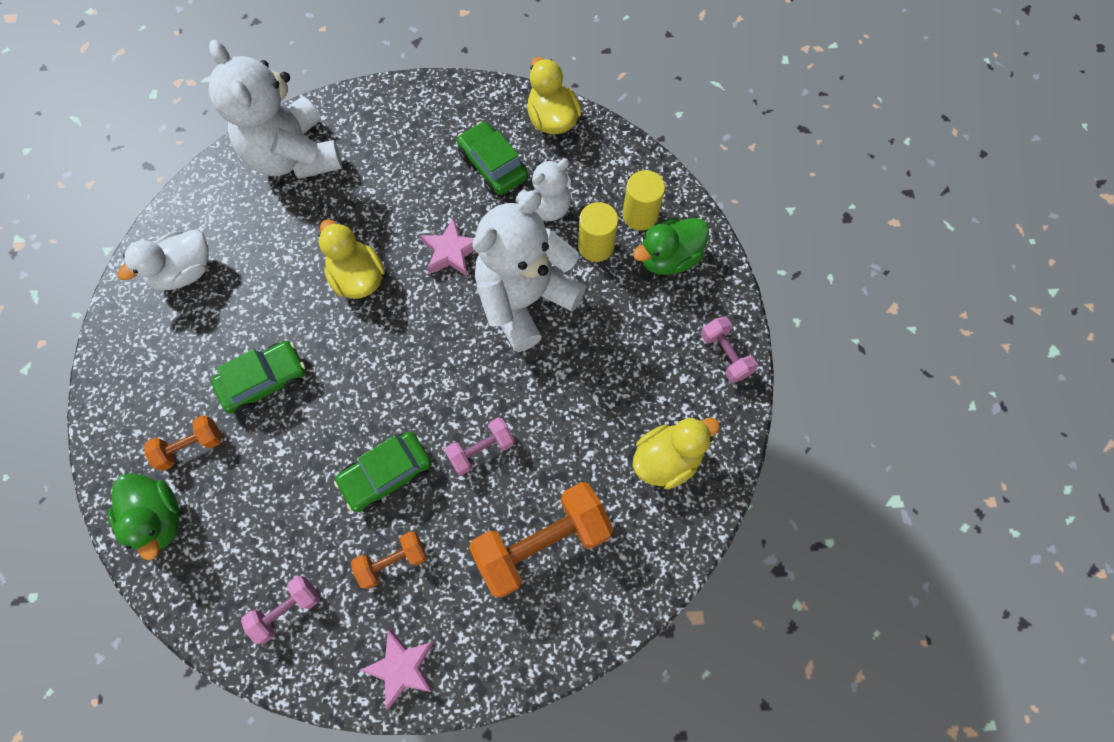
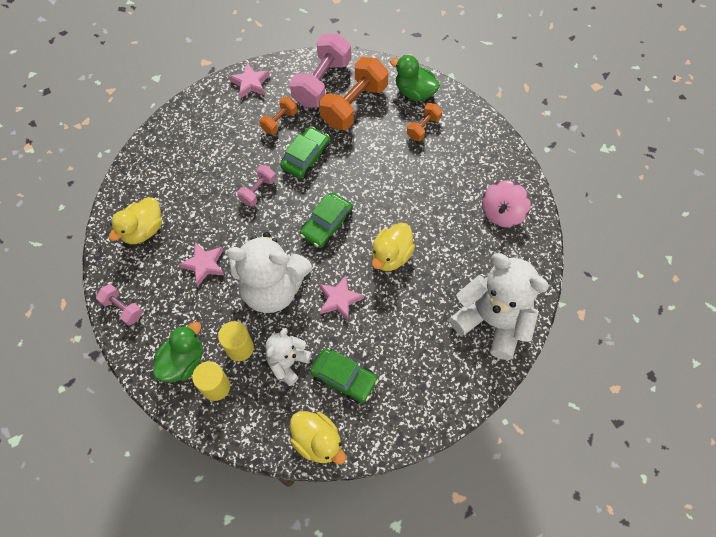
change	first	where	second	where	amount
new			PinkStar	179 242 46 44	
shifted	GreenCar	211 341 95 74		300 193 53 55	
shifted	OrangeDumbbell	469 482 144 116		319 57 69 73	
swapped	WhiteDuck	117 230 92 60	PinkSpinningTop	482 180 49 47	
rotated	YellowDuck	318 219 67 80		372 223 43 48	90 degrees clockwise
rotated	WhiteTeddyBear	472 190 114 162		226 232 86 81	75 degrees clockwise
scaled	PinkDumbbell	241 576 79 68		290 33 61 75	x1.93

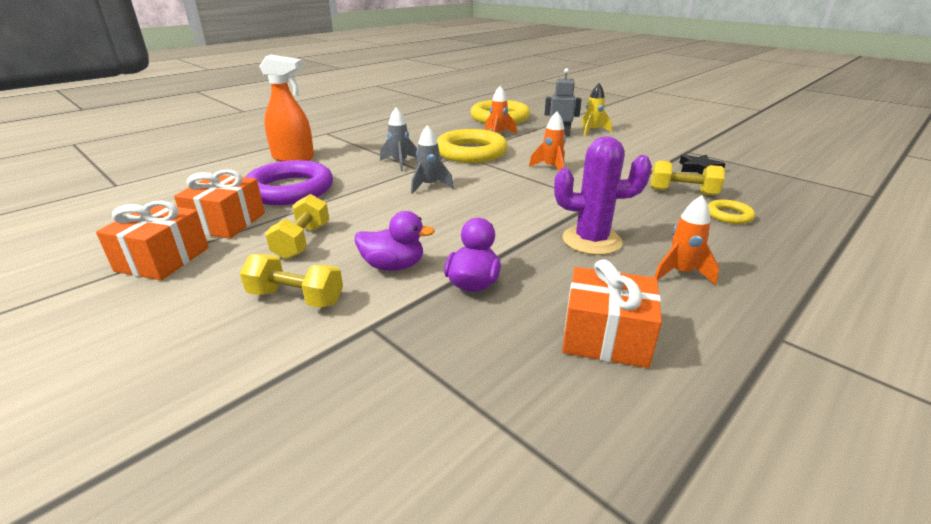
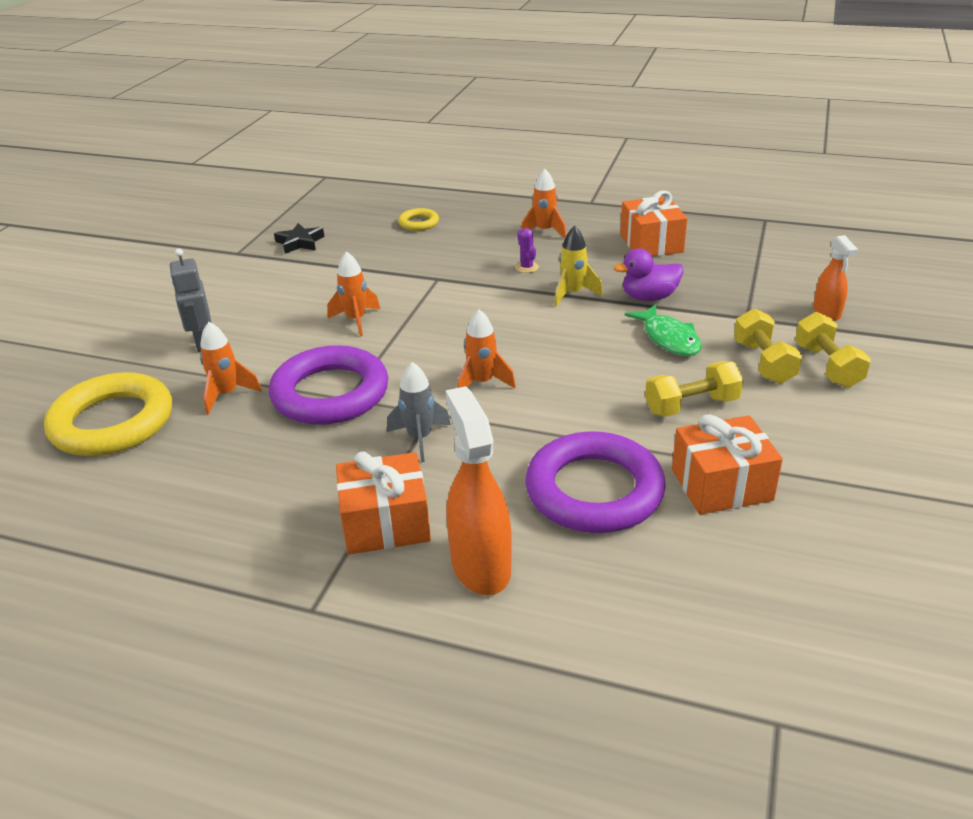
change	first	where	second	where	amount
new			OrangeSprayBottle	813 235 45 86	
shifted	OrangeGift	96 200 113 80		336 451 95 104	
shifted	YellowRocket	581 83 31 53		554 226 49 81	
shifted	YellowDumbbell	650 161 74 35		795 312 76 76	
swapped	PurpleDuck	355 211 80 60	GreenFish	625 305 77 51	
repainted	GreyRocket	411 125 43 69	OrangeRocket	457 309 59 79	
repainted	YellowRing	437 129 71 34	PurpleRing	269 345 119 80	
scaled	PurpleCactus	554 136 98 119		515 228 24 45	x0.43

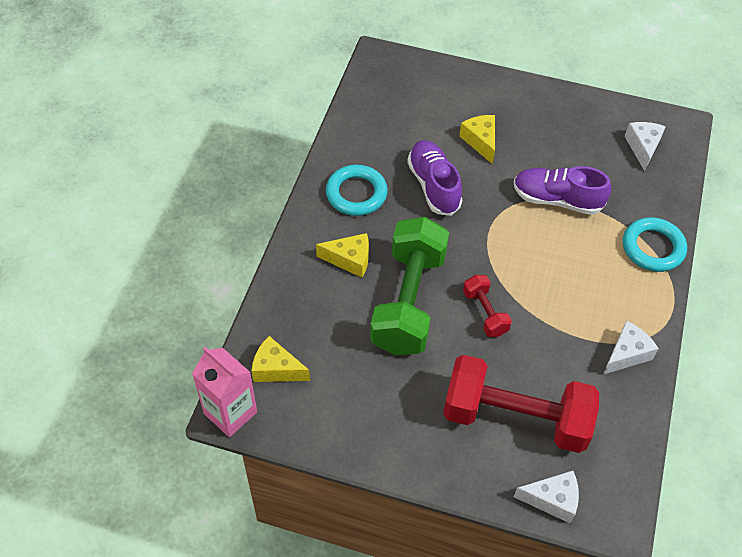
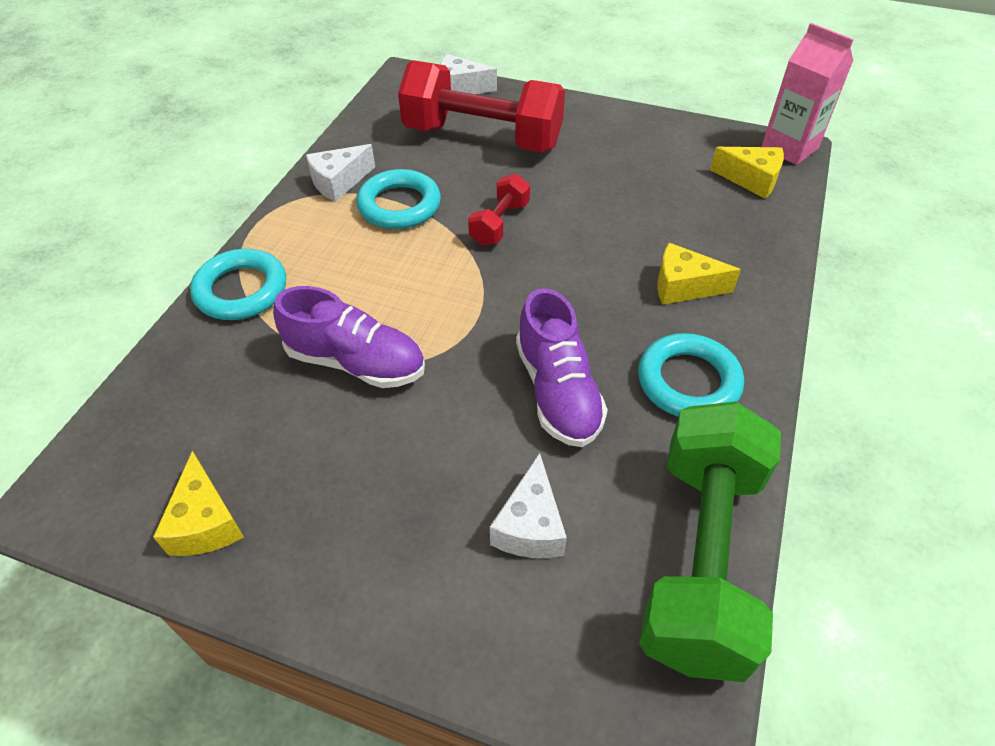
change	first	where	second	where	amount
new			TurquoiseRing	356 169 85 60	
shifted	GreenDumbbell	370 217 79 138		639 401 142 281	
shifted	YellowCheese	459 115 36 49		153 451 91 105	
shifted	WhiteCheese	624 122 42 49		490 453 77 105	
rotated	RedDumbbell	463 275 49 62		468 174 62 72	45 degrees clockwise

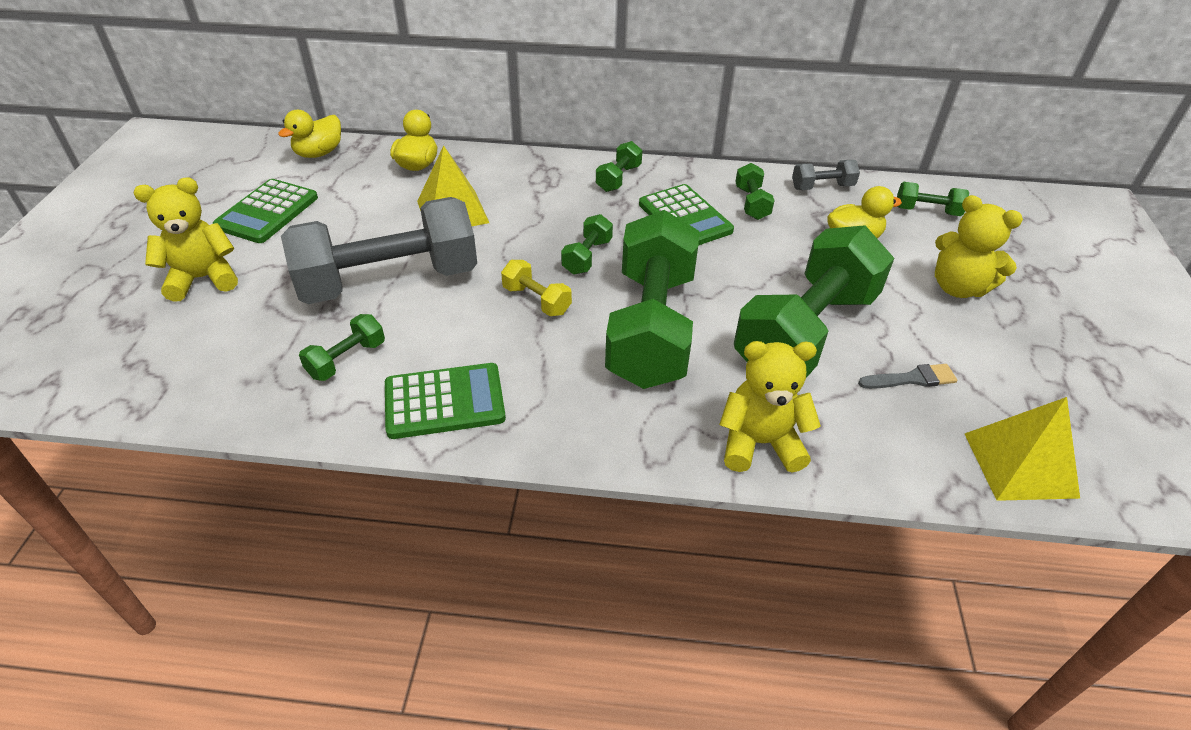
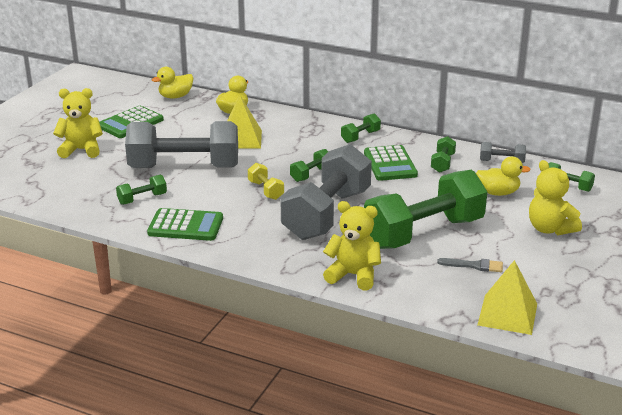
change	first	where	second	where	amount
repainted	GreenDumbbell	605 210 94 179	GreyDumbbell	280 144 92 96	

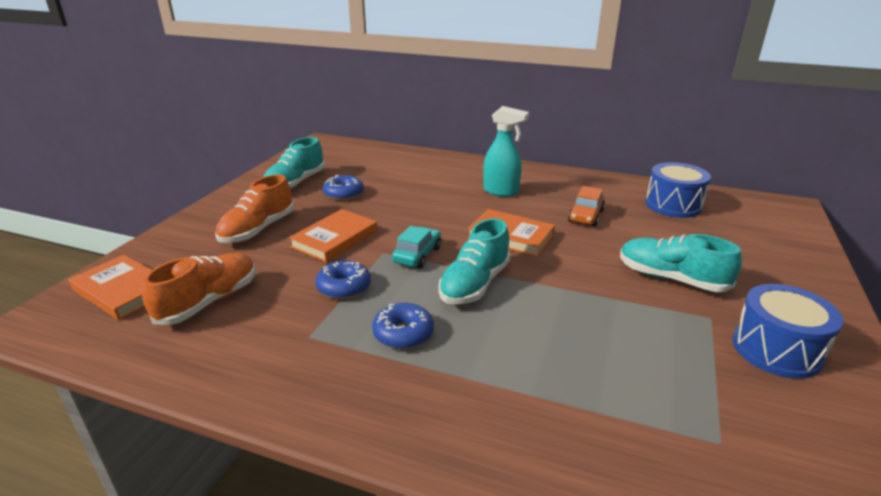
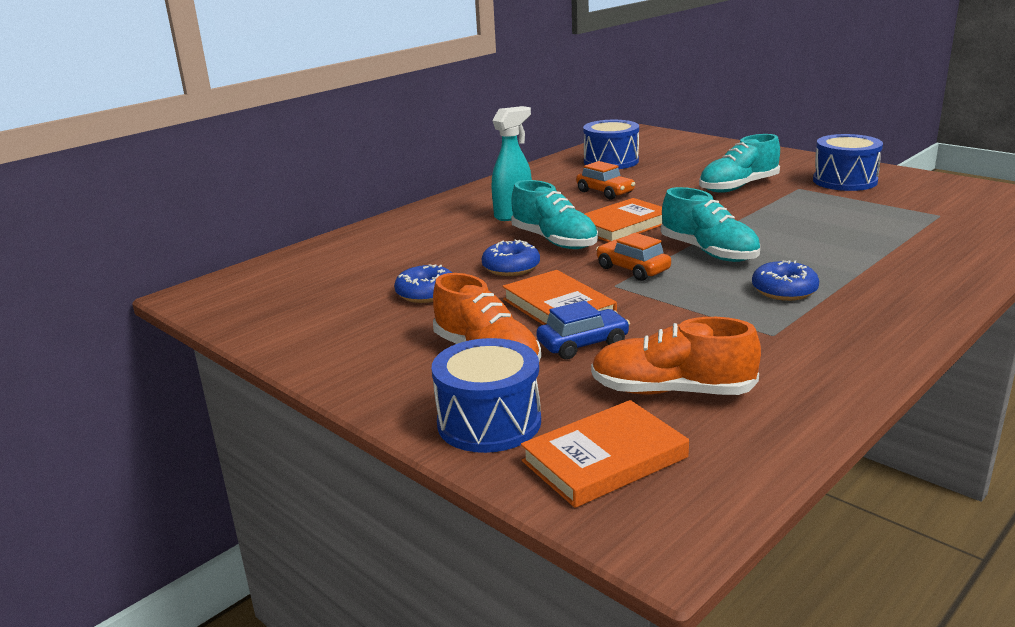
change	first	where	second	where	amount
new			BlueDrum	432 338 109 115	
new			BlueCar	536 301 94 58	
shifted	TurquoiseShoe	263 137 62 52		511 180 87 69	
shifted	BlueDonut	315 260 56 39		482 239 58 37	
repainted	TurquoiseCar	392 226 49 43	OrangeCar	596 233 75 48	
rotated	OrangeShoe	142 253 114 72		591 317 170 78	45 degrees counterclockwise

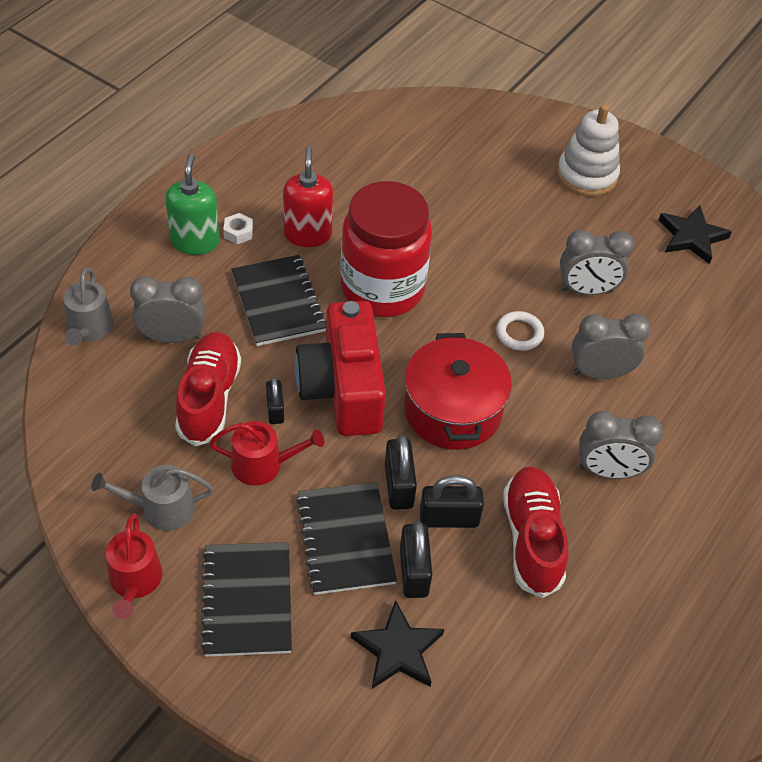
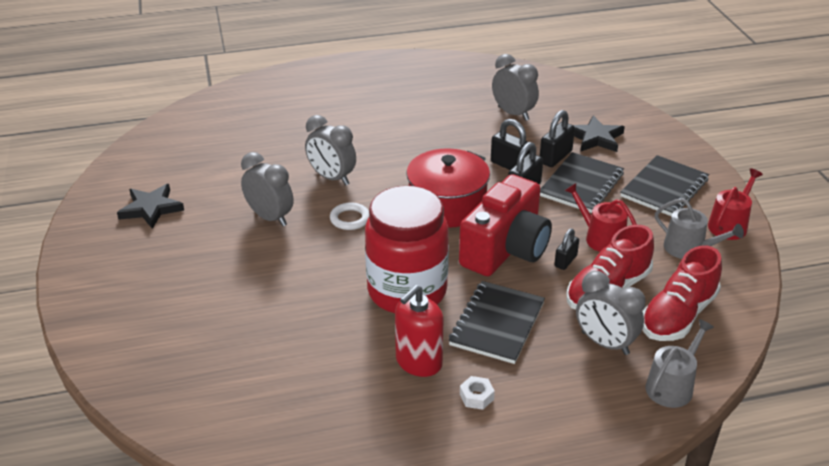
change	first	where	second	where	amount
gone	GreenSoapDispenser	165 153 54 102			
gone	WhiteStackingToy	557 104 63 92			
shifted	RedShoe	503 466 66 132		642 246 80 95	
shifted	GreyClock	579 411 84 68		492 54 47 67	

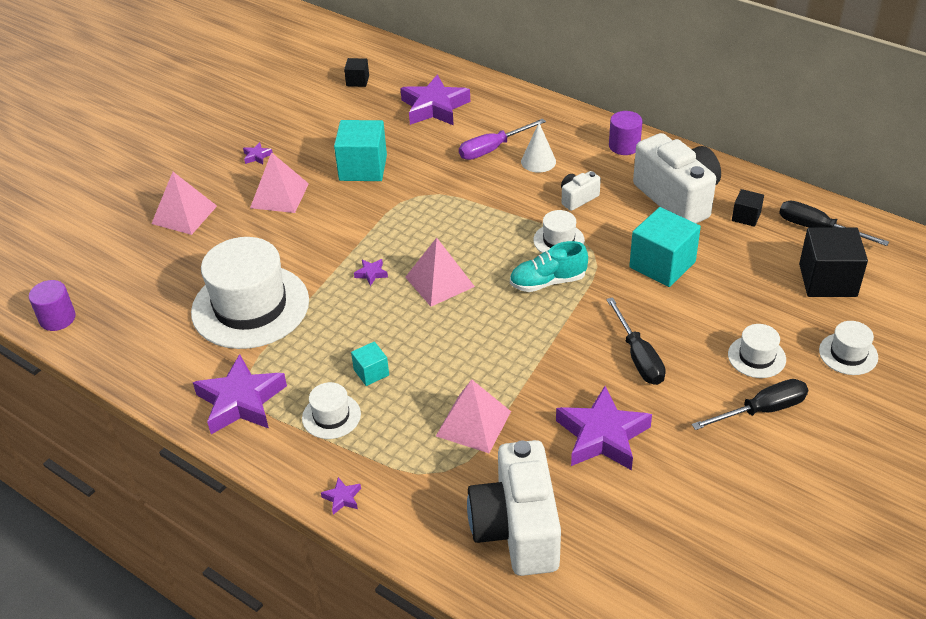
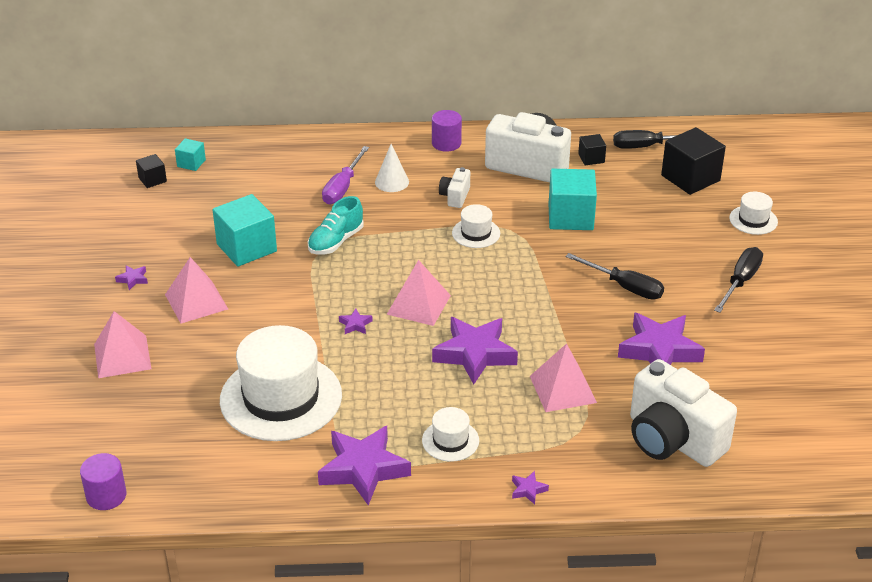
change	first	where	second	where	amount
gone	WhiteHat	728 324 58 54			
shifted	TurquoiseCube	351 341 38 45		175 138 31 33	
shifted	PurpleStar	400 74 70 52		432 317 86 67	
shifted	TurquoiseShoe	510 241 78 51		308 196 56 59	

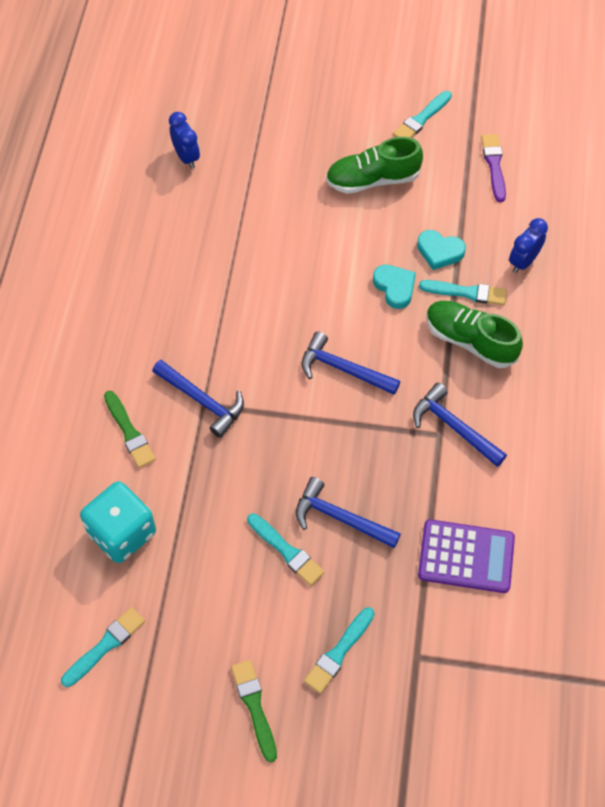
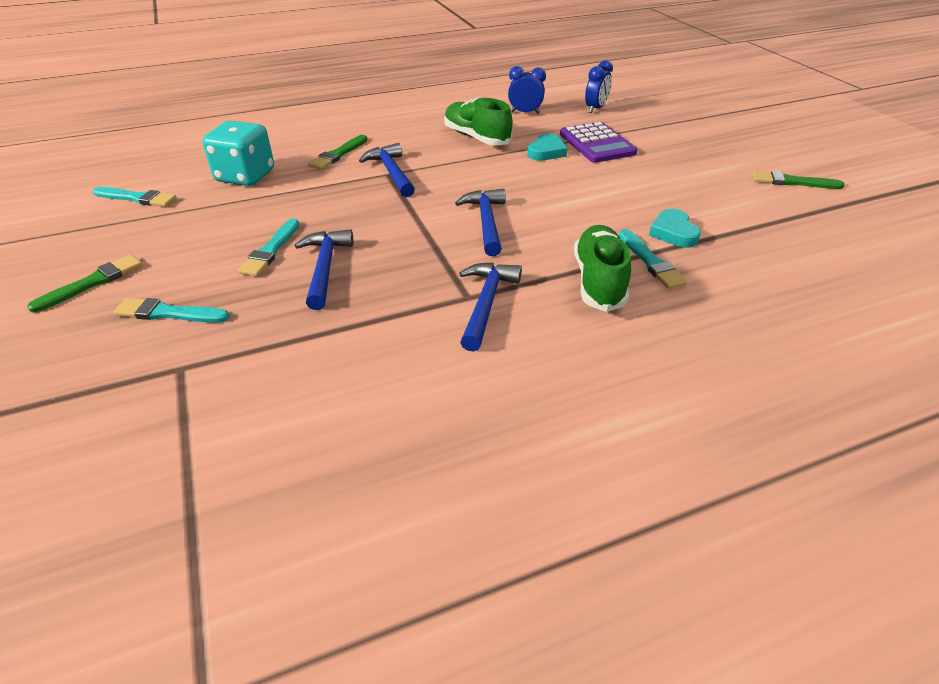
change	first	where	second	where	amount
gone	PurpleBrush	481 134 25 68			
shifted	GreenShoe	326 137 97 57		444 97 69 49	
shifted	TurquoiseHeart	373 265 43 44		527 133 41 28	
shifted	PurpleCalculator	418 519 97 74		560 122 77 41	
shifted	BlueClock	509 218 39 55		508 66 38 48	
repainted	TurquoiseBrush	393 91 59 47	GreenBrush	752 170 93 19	
rotated	BlueHammer	152 360 92 78		359 143 56 54	150 degrees clockwise

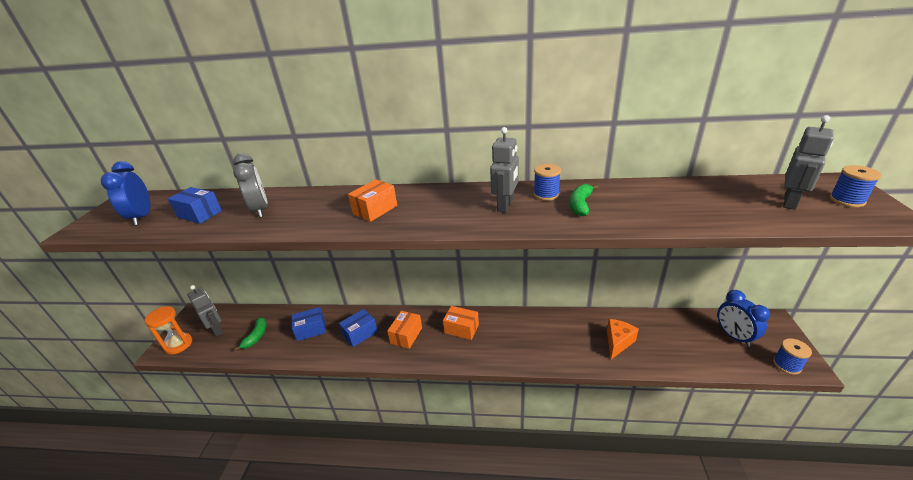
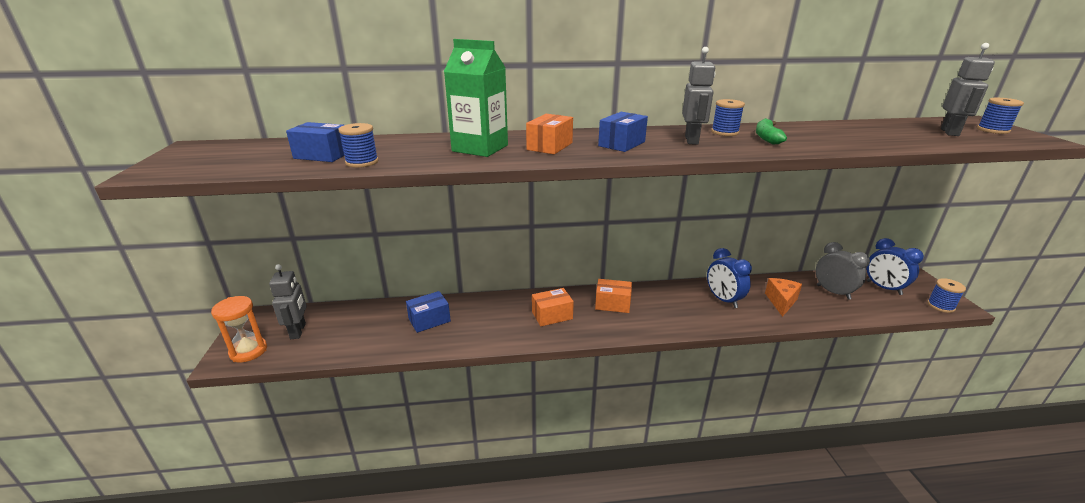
change	first	where	second	where	amount
gone	GreenBanana	234 317 33 34			
new			BlueSpool	338 123 40 45	
new			GreenCarton	444 39 64 118	
shifted	BlueClock	101 161 50 64		707 248 45 60	
shifted	GreyClock	233 153 35 65		816 242 54 58	
shifted	BlueBox	339 309 39 38		598 112 50 40	
rotated	GreyRobot	187 285 36 52		269 264 38 75	45 degrees clockwise
rotated	OrangeBox	387 311 35 38		532 288 42 38	60 degrees clockwise

